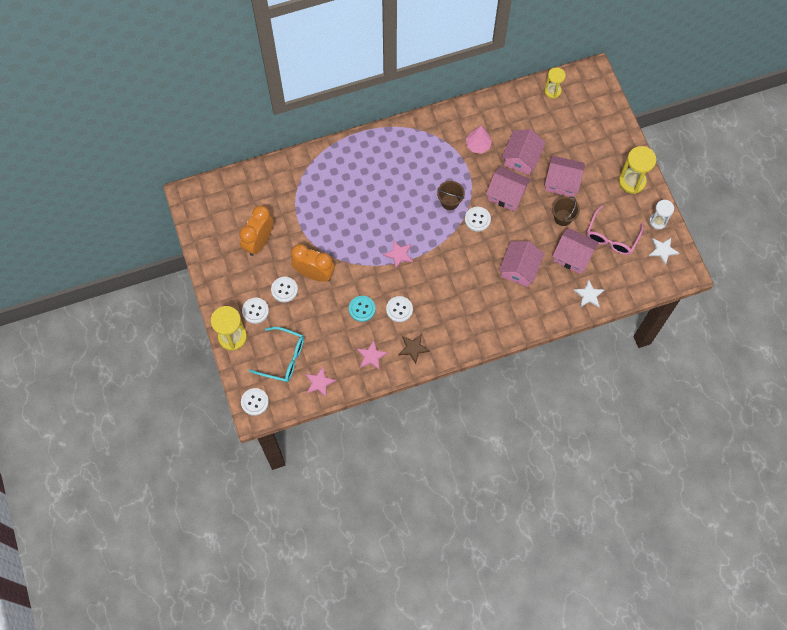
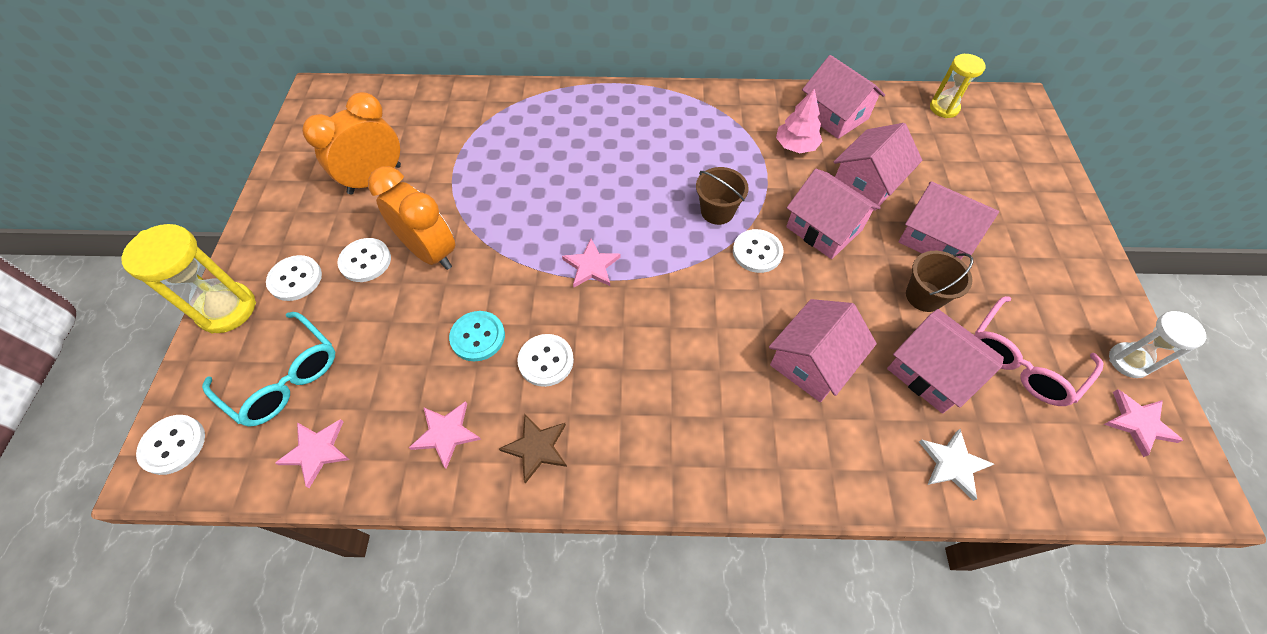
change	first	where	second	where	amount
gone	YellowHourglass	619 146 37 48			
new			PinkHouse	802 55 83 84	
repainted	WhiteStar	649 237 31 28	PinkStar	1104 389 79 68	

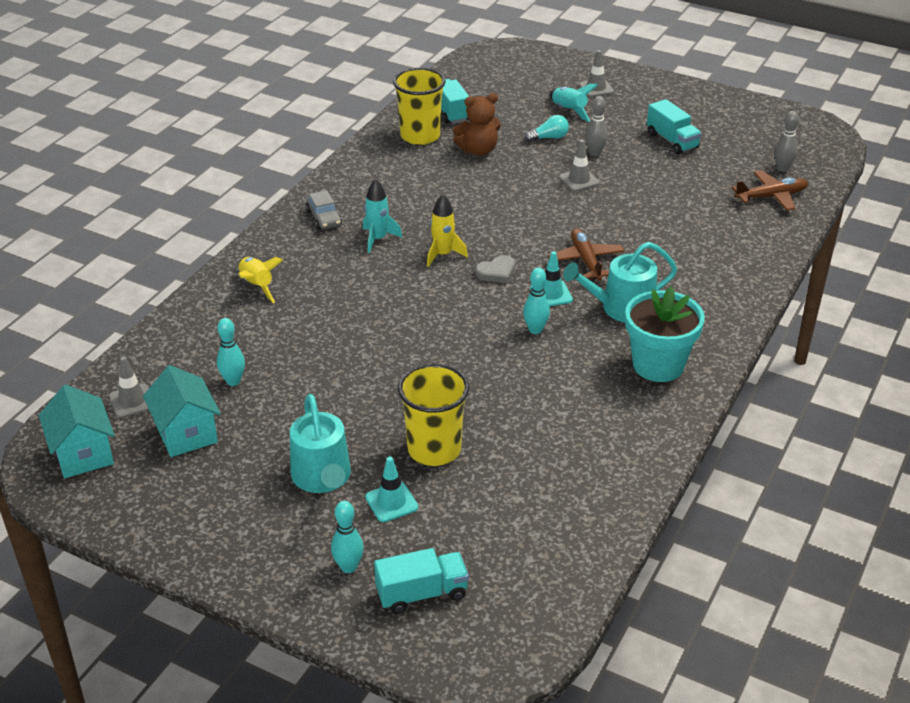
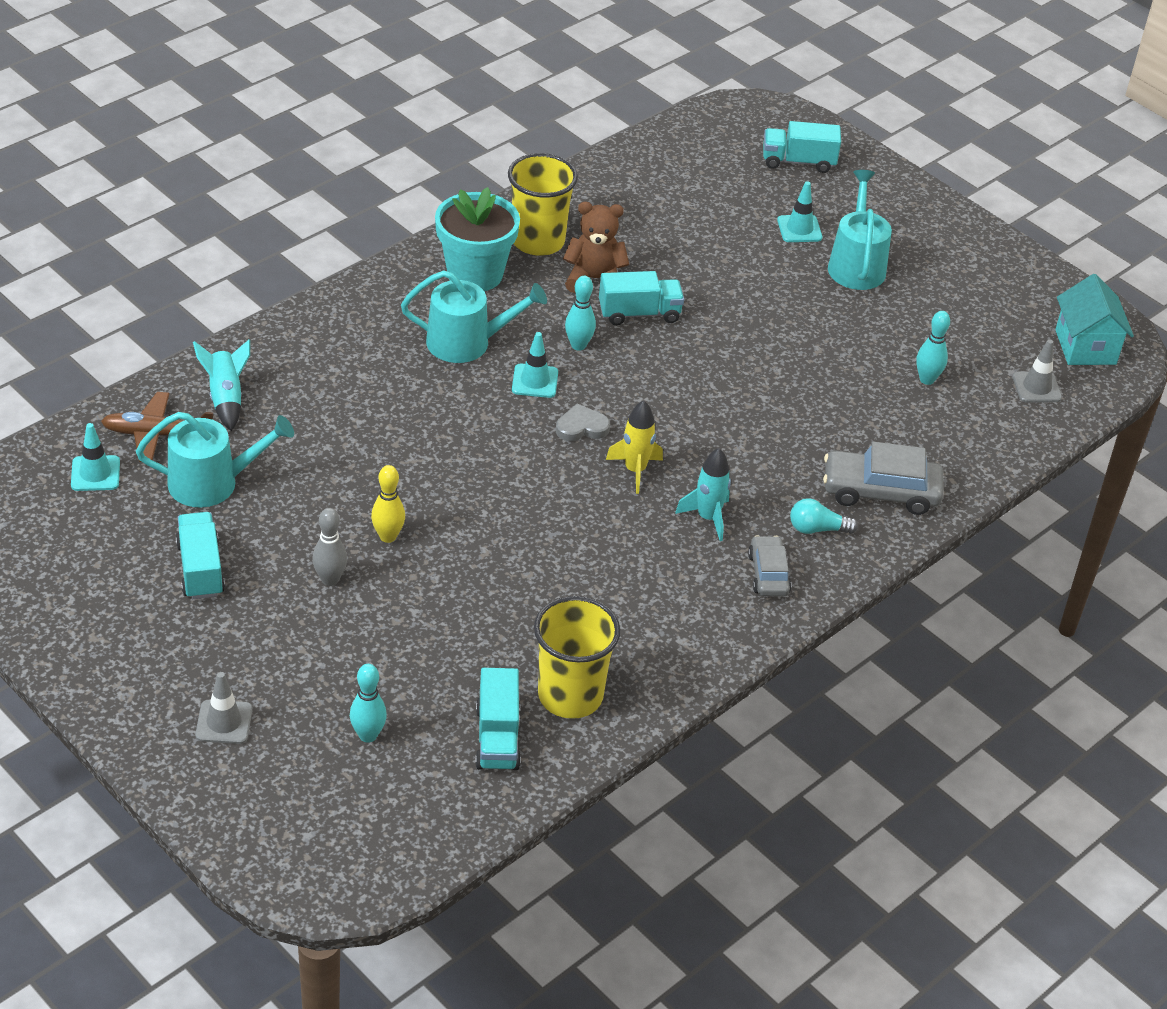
change	first	where	second	where	amount
gone	TurquoiseHouse	143 365 78 92			
gone	BrownPlane	548 228 76 53			
new			TurquoiseWateringCan	136 412 158 96	
new			TurquoiseTruck	599 271 85 54	
shifted	TurquoiseBowlingPin	331 501 33 72		350 664 37 79	
shifted	YellowCup	398 364 71 102		508 153 70 103	
shifted	BrownTeddyBear	453 93 48 63		563 202 66 91	
shifted	TurquoiseLightBulb	525 115 44 27		790 498 68 36	
shifted	TurquoiseRocket	549 84 49 38		193 340 57 91	
swapped	YellowRocket	238 257 45 46	GreyCar	823 442 120 73	
swapped	GreyTrafficCone	559 140 41 52	YellowBowlingPin	371 465 34 78	
swapped	GreyBowlingPin	774 111 25 61	TurquoiseTrafficCone	71 423 49 68	

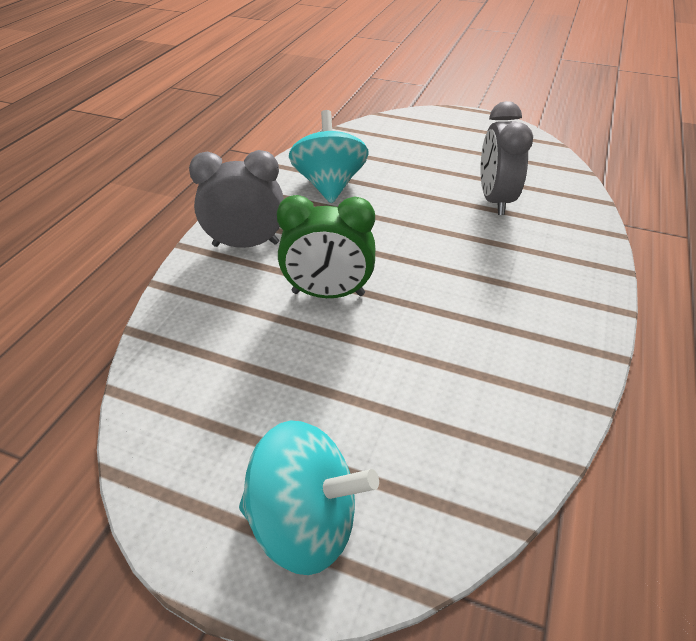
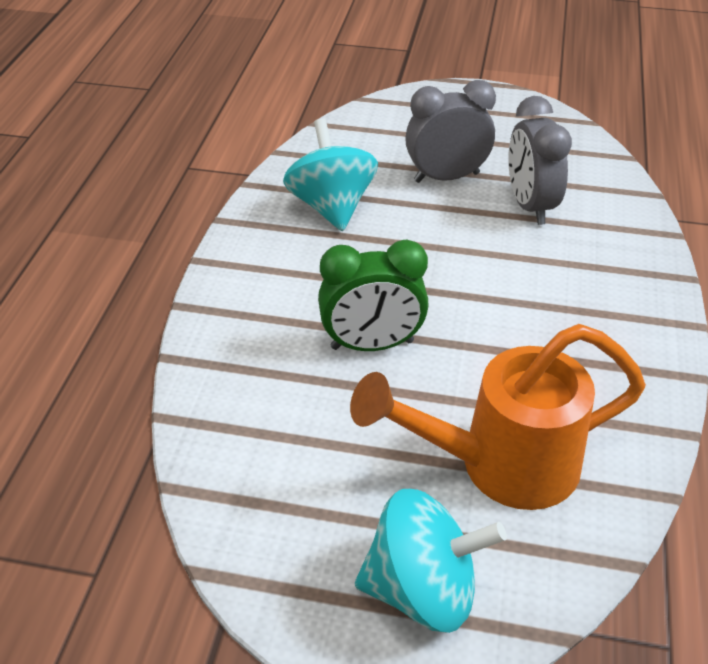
change	first	where	second	where	amount
new			OrangeWateringCan	350 324 296 186	
shifted	GreyClock	189 150 95 98		405 80 91 103	

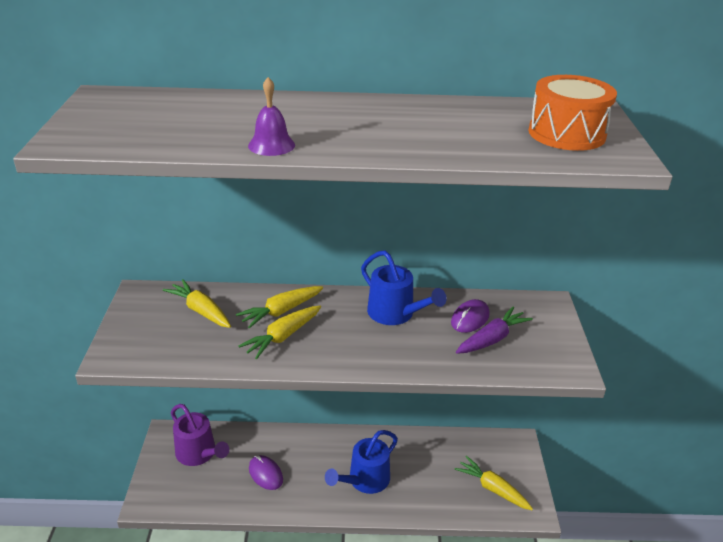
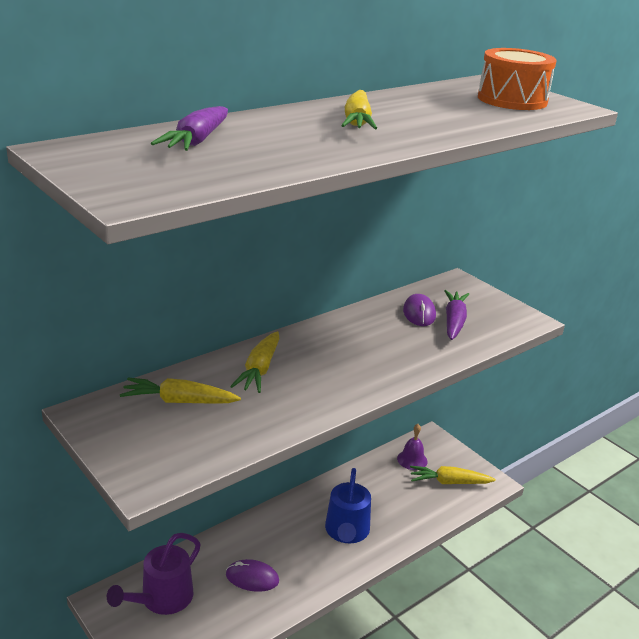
change	first	where	second	where	amount
gone	BlueWateringCan	361 251 86 74			
new			PurpleCarrot	151 106 77 45	
shifted	YellowCarrot	238 306 83 53		341 90 36 39	
shifted	PurpleBell	248 77 47 79		397 424 31 46	
rotated	PurpleWateringCan	171 404 58 62		107 533 94 82	120 degrees clockwise

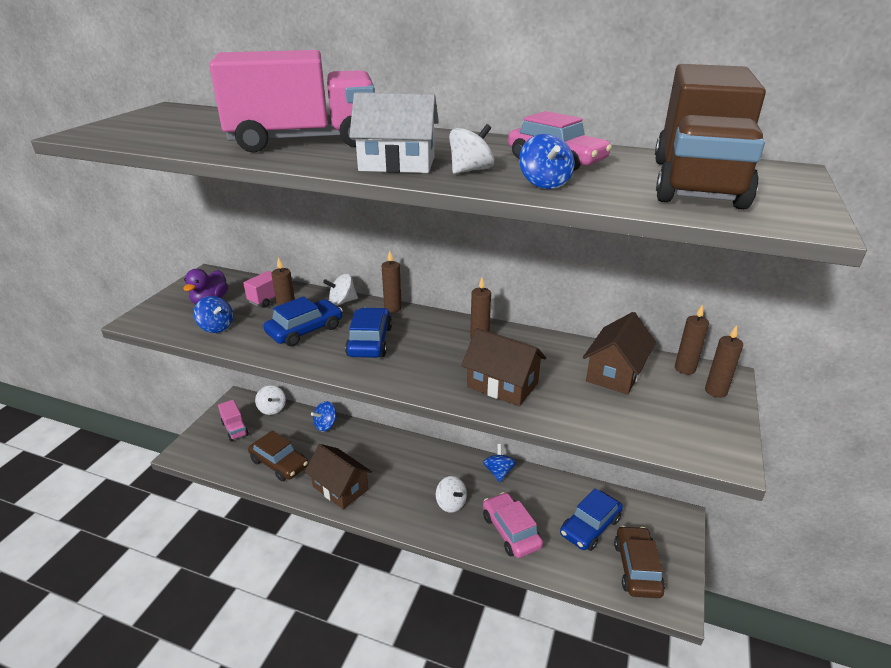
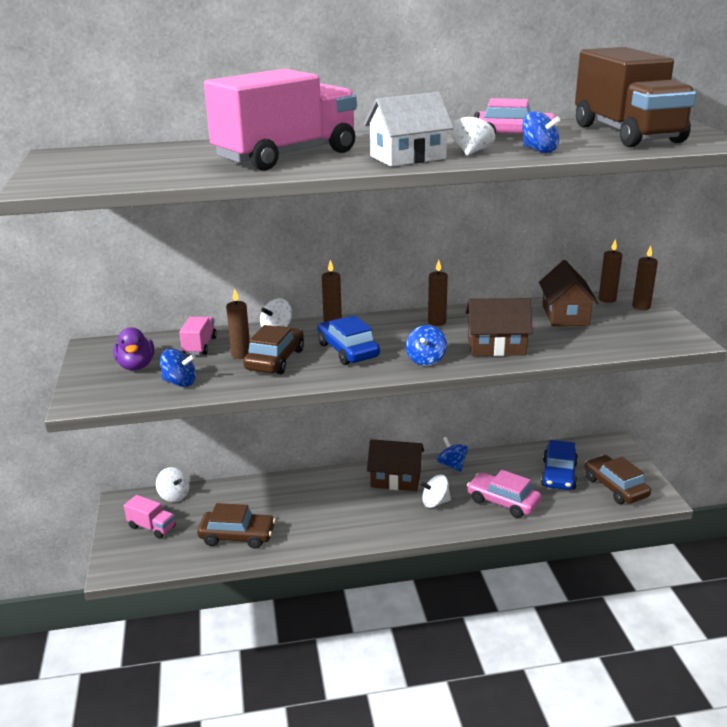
change	first	where	second	where	amount
shifted	BrownHouse	305 444 67 66		367 439 57 52	
shifted	BlueSpinningTop	311 401 26 31		406 325 41 40	
repainted	BlueCar	263 296 80 51	BrownCar	243 325 61 49	
rotated	WhiteSpinningTop	436 476 31 37		419 475 32 33	150 degrees clockwise

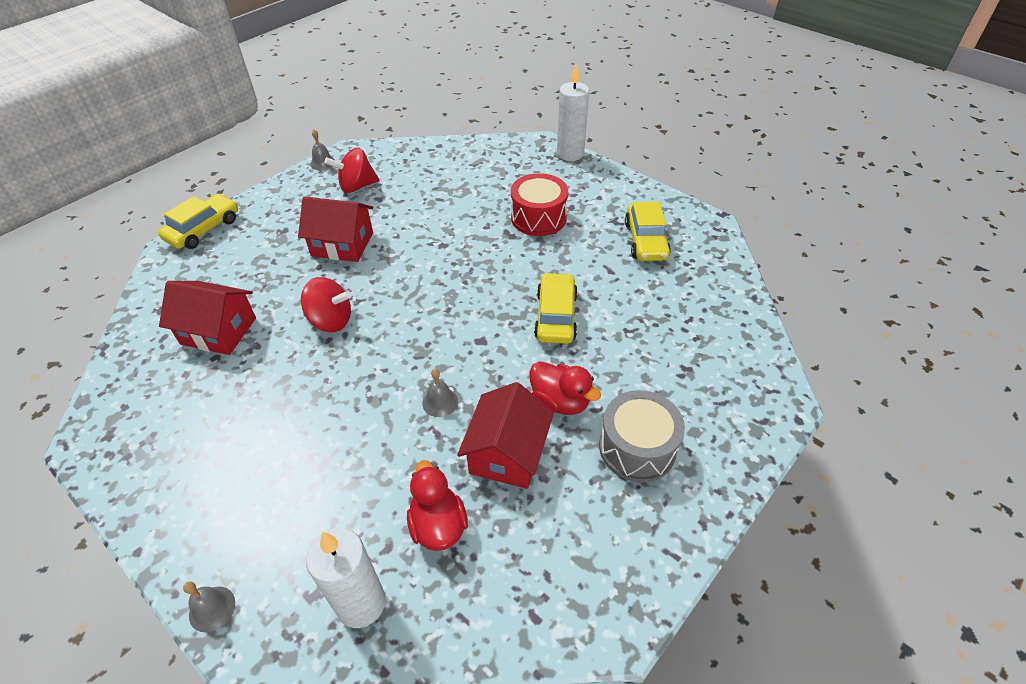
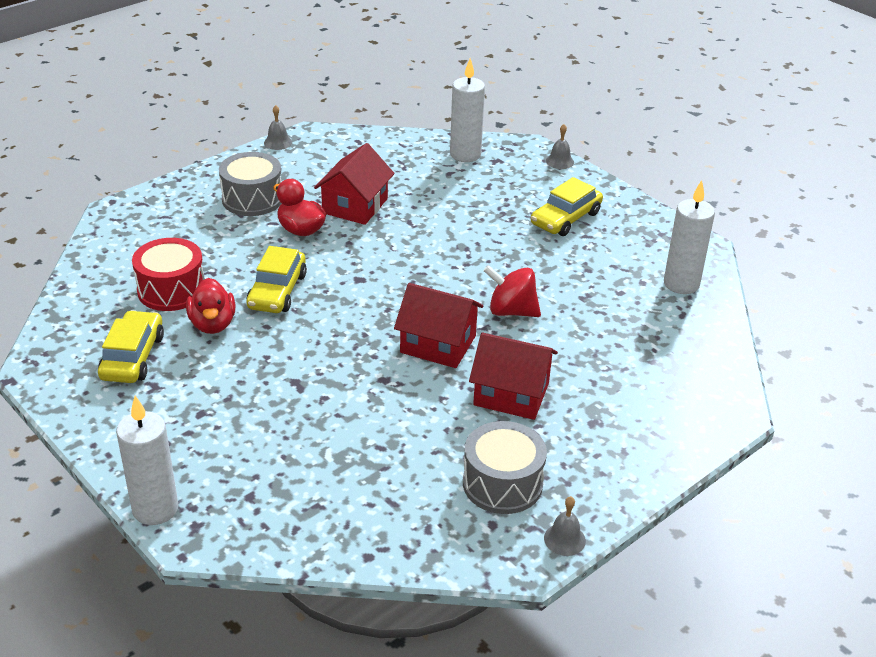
change	first	where	second	where	amount
new			WhiteCandle	664 180 51 114	
shifted	YellowCar	158 194 80 55		531 177 72 59	
shifted	RedHouse	159 281 97 74		394 283 89 85	
shifted	RedDuck	407 460 61 91		186 278 49 56	
shifted	GreyBell	422 369 36 48		264 105 28 45	
shifted	RedDrum	511 173 57 63		132 238 73 73	
swapped	RedSpinningTop	325 148 55 45	GreyDrum	463 421 84 93	

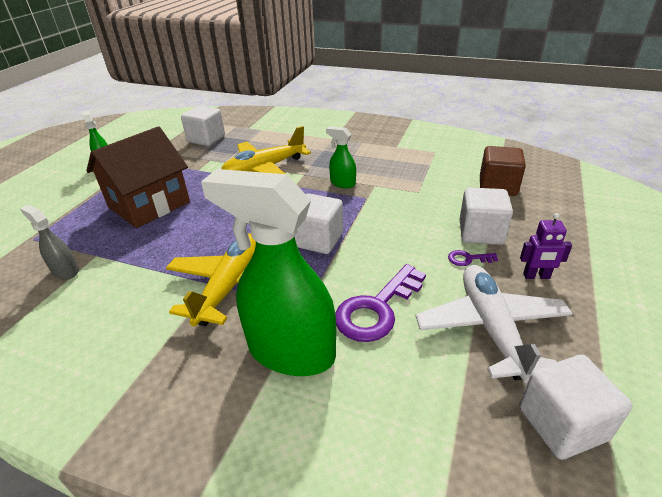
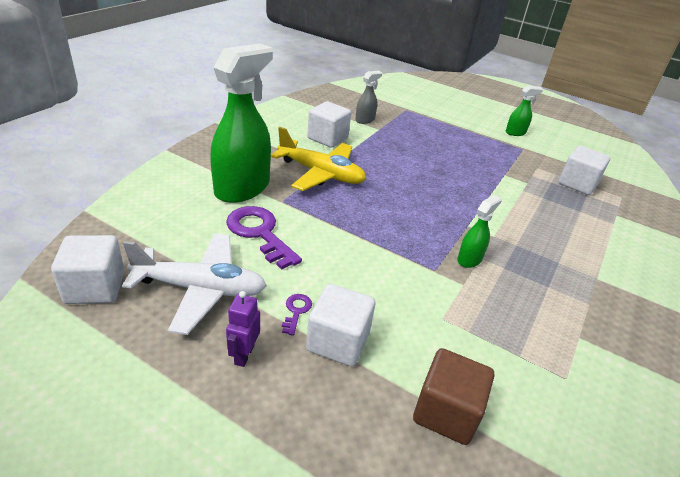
change	first	where	second	where	amount
gone	BrownHouse	86 126 104 102			
gone	YellowPlane	221 126 90 48			
shifted	WhiteCube	295 193 48 61		307 101 44 47	

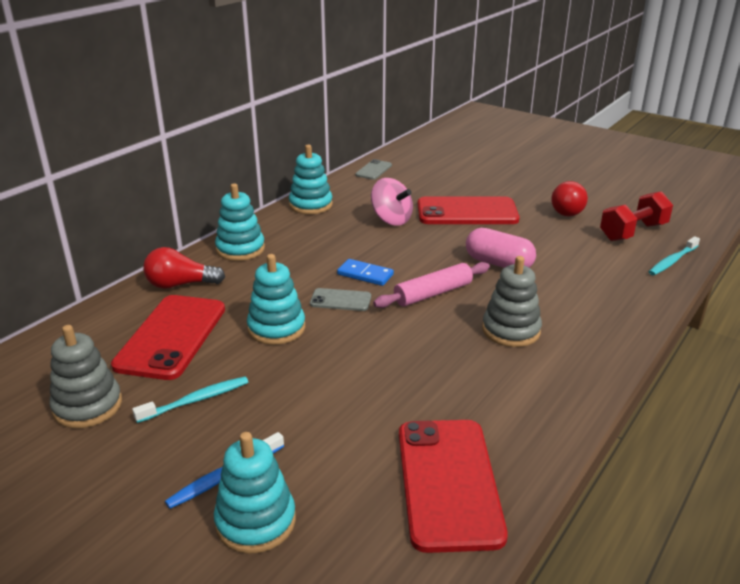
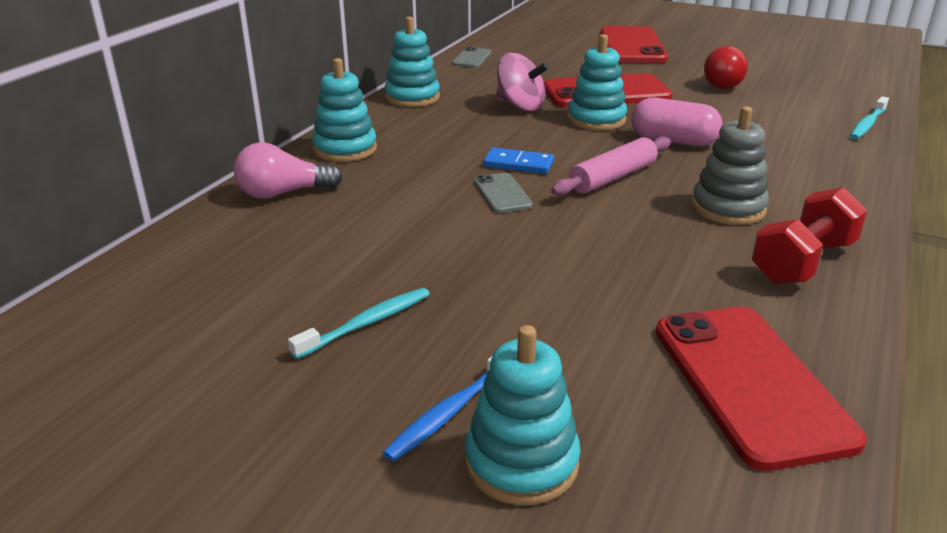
change	first	where	second	where	amount
gone	GreyStackingToy	49 325 73 103			
shifted	RedPhone	111 295 114 85		601 26 67 37	
shifted	TurquoiseStackingToy	247 254 58 91		567 34 60 96	
shifted	RedDumbbell	600 191 73 50		752 187 115 97	
repainted	RedLightBulb	143 247 82 42	PinkLightBulb	234 142 109 57	
rotated	GreyPhone	310 288 61 23		474 173 59 40	75 degrees clockwise

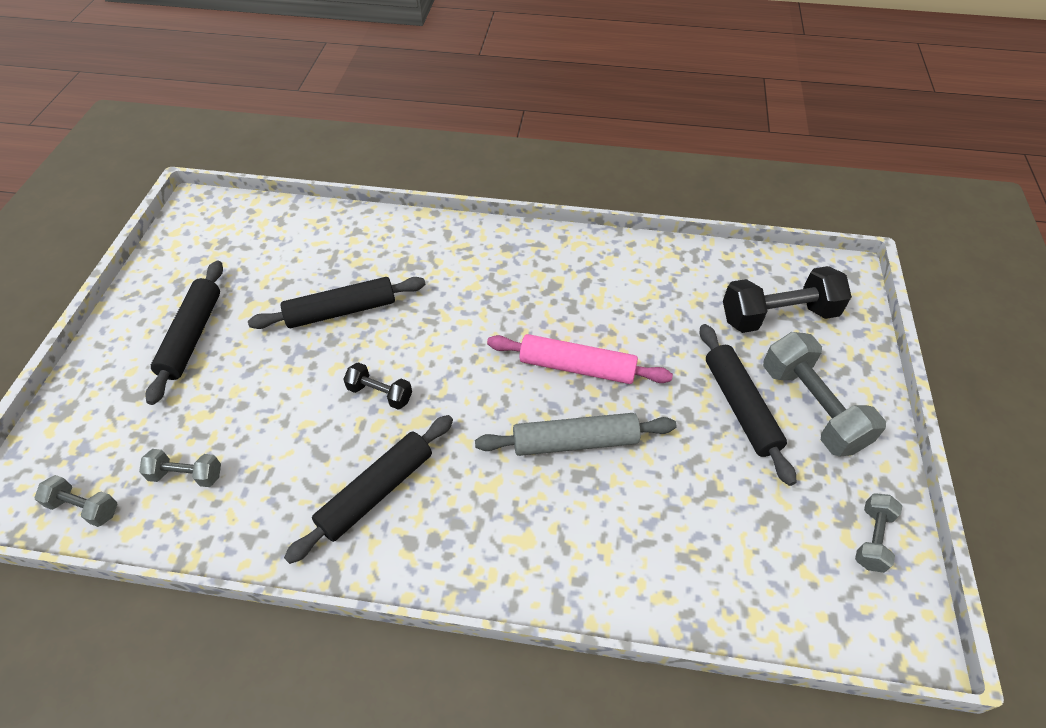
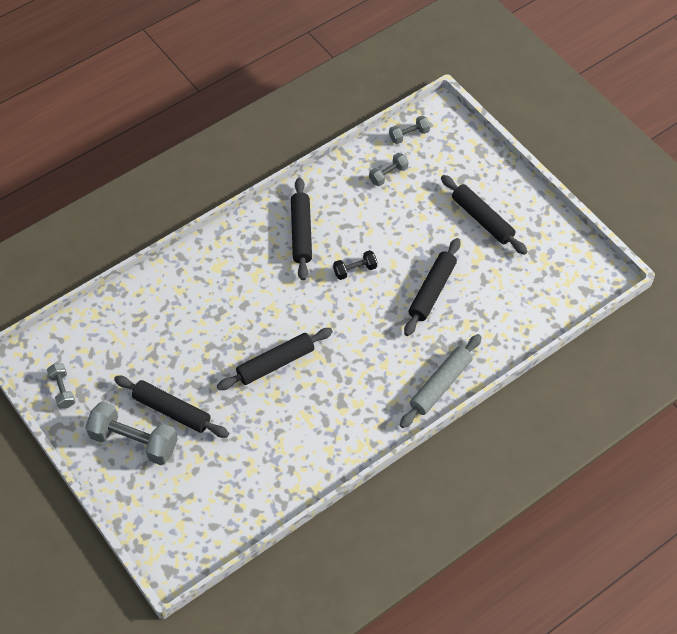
change	first	where	second	where	amount
gone	BlackDumbbell	723 266 129 67			
shifted	GreyRollingPin	475 413 201 43		400 334 82 94	
repainted	PinkRollingPin	487 334 186 50	BlackRollingPin	217 328 116 62	

